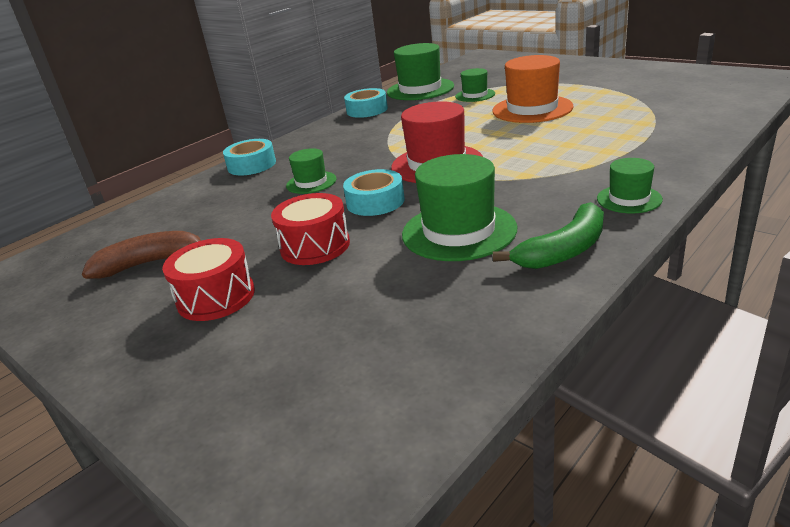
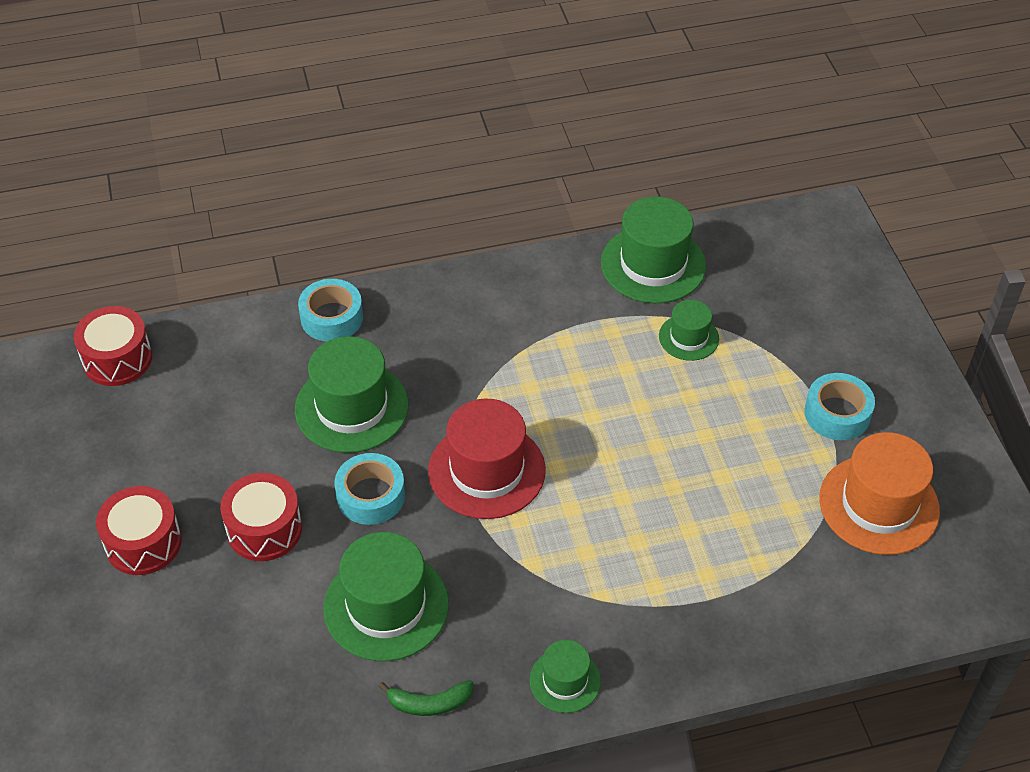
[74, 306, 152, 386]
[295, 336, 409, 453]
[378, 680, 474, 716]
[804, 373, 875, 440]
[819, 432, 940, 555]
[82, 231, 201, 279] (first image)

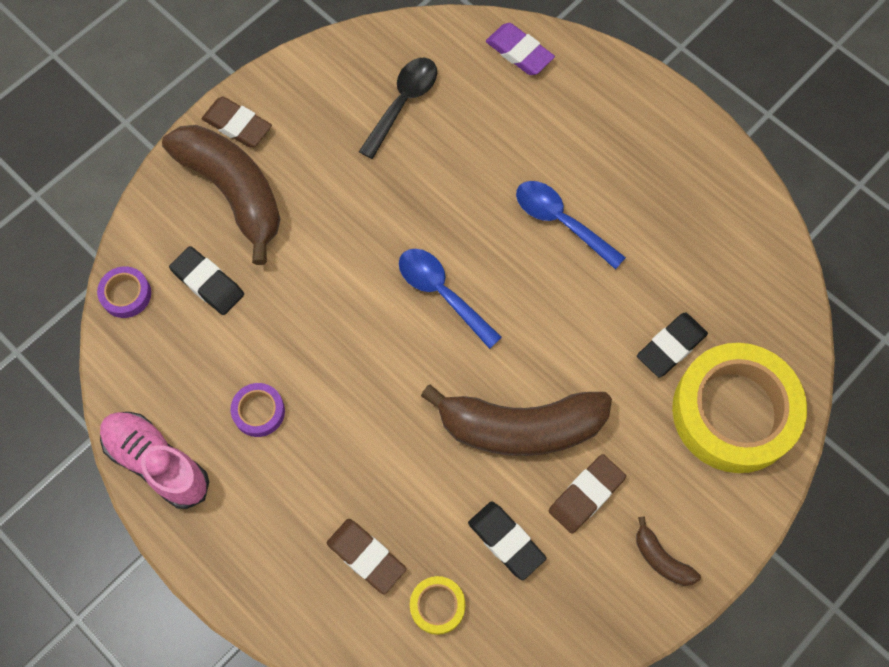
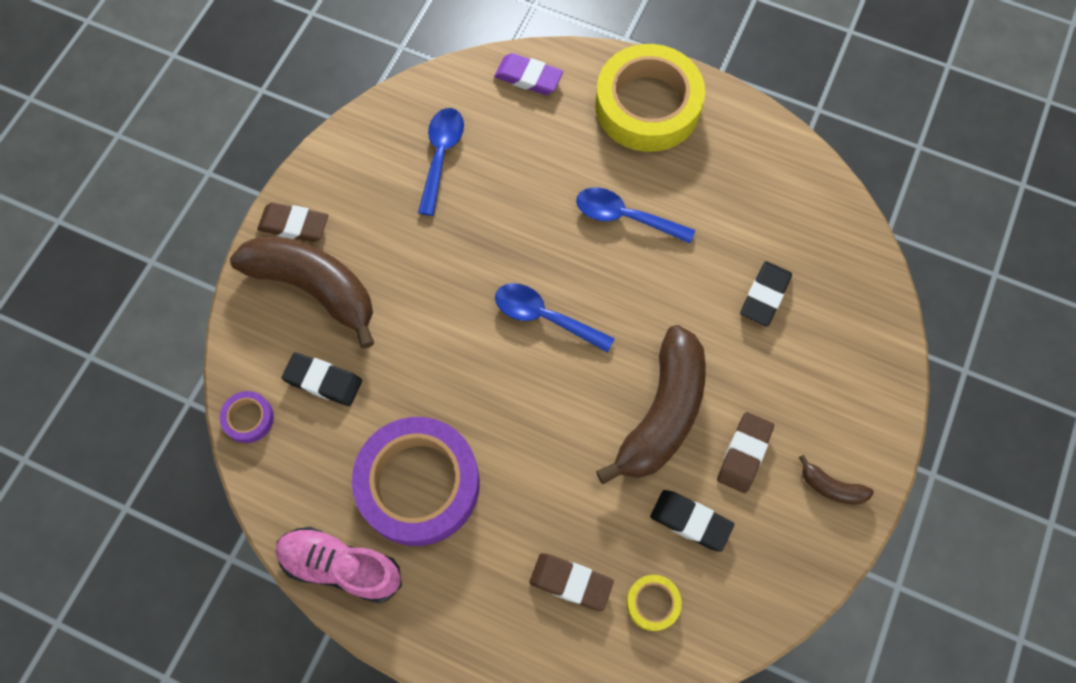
[352, 417, 480, 546]
[418, 108, 464, 216]
[595, 44, 705, 152]
[596, 325, 706, 484]

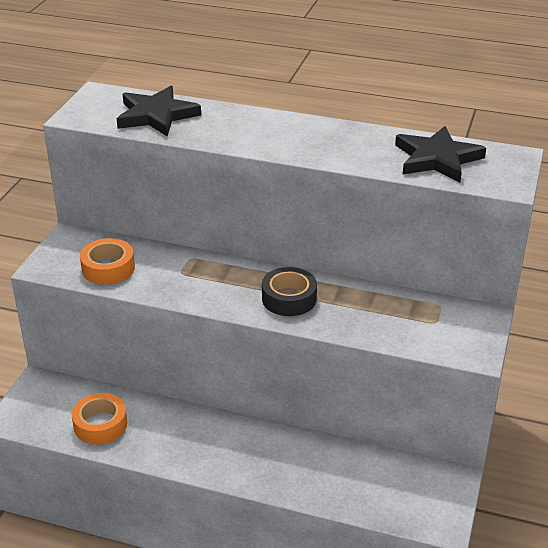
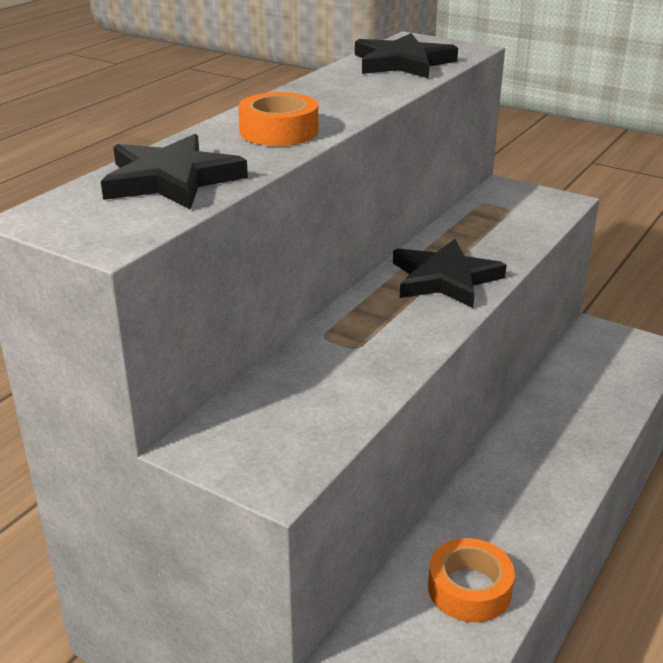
[238, 92, 318, 146]
[393, 239, 507, 308]

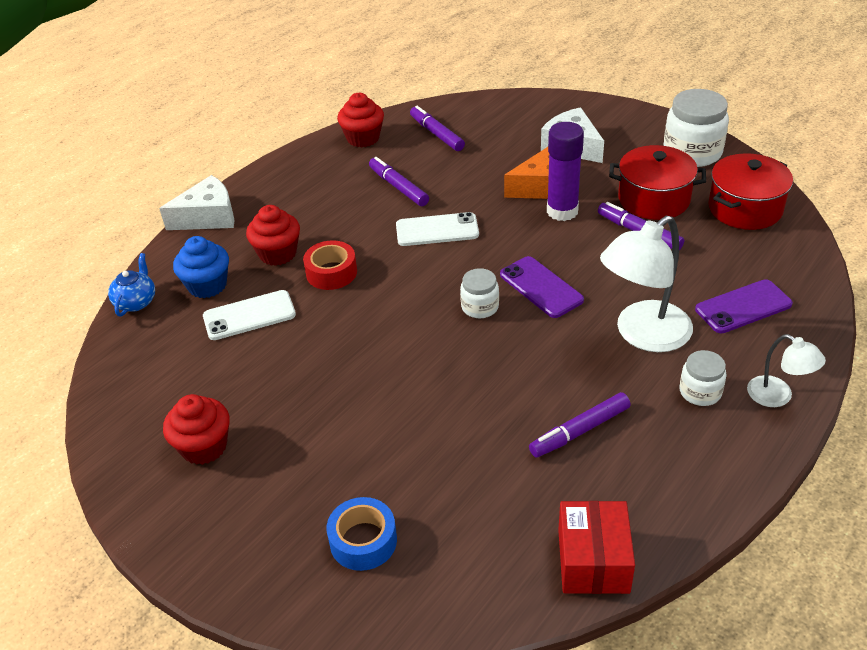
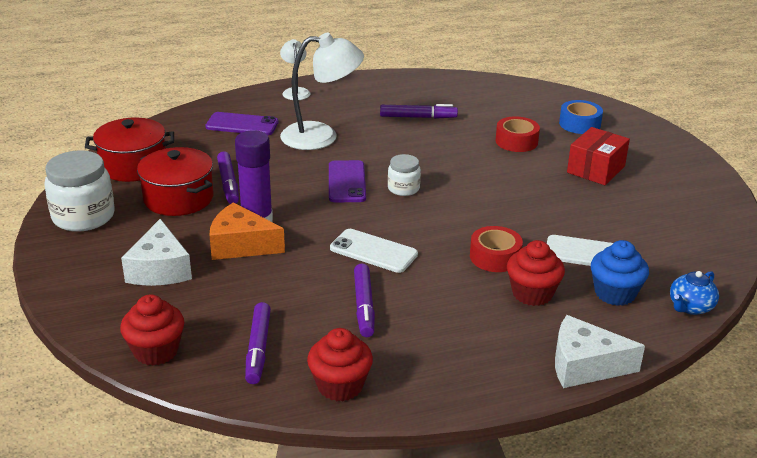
[120, 295, 185, 366]
[496, 116, 540, 152]
[567, 127, 630, 185]
[679, 350, 727, 406] (first image)

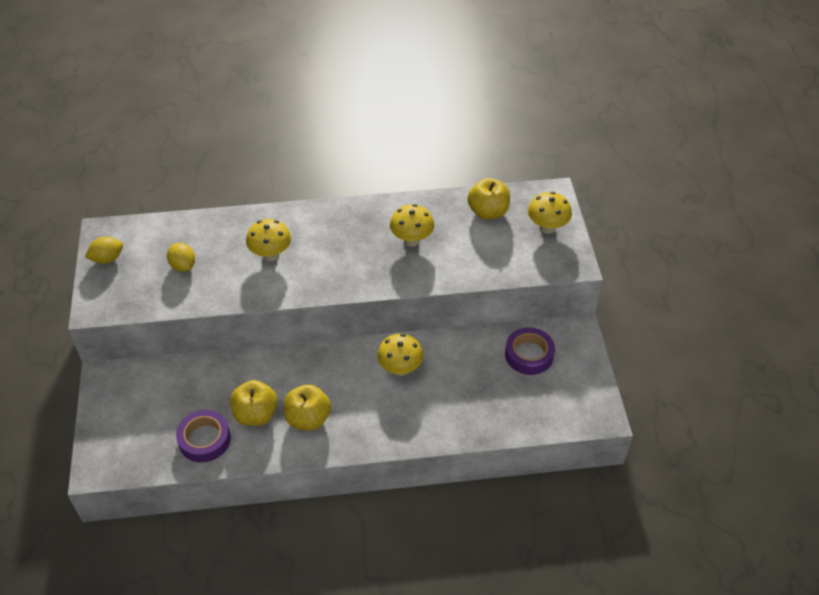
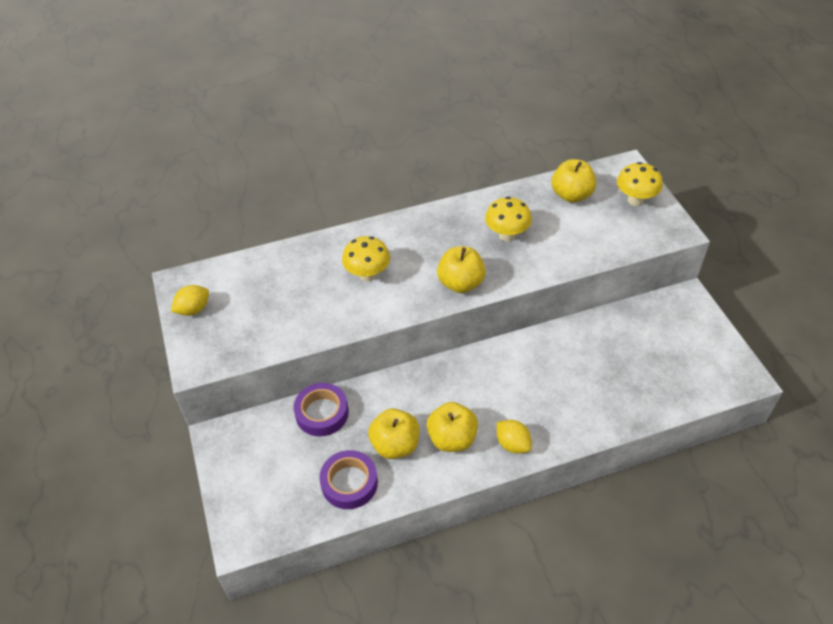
[294, 383, 349, 436]
[437, 247, 486, 293]
[497, 420, 532, 454]
[377, 333, 423, 376] (first image)

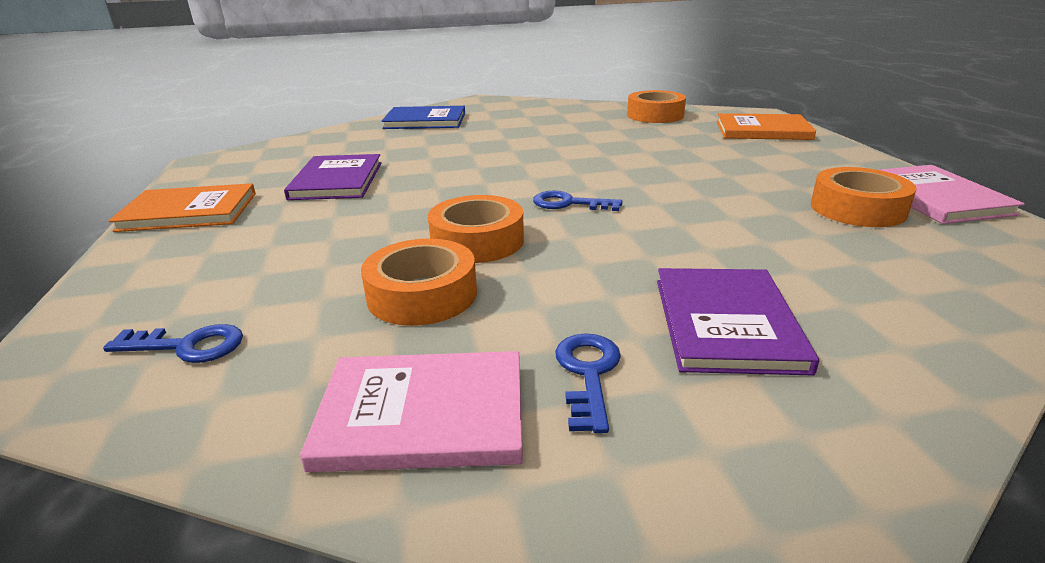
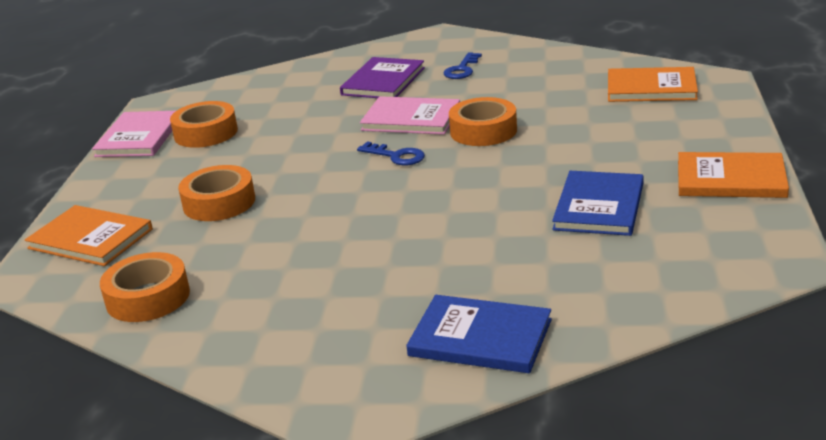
[178, 165, 255, 221]
[360, 96, 460, 135]
[552, 171, 644, 236]
[608, 67, 698, 102]

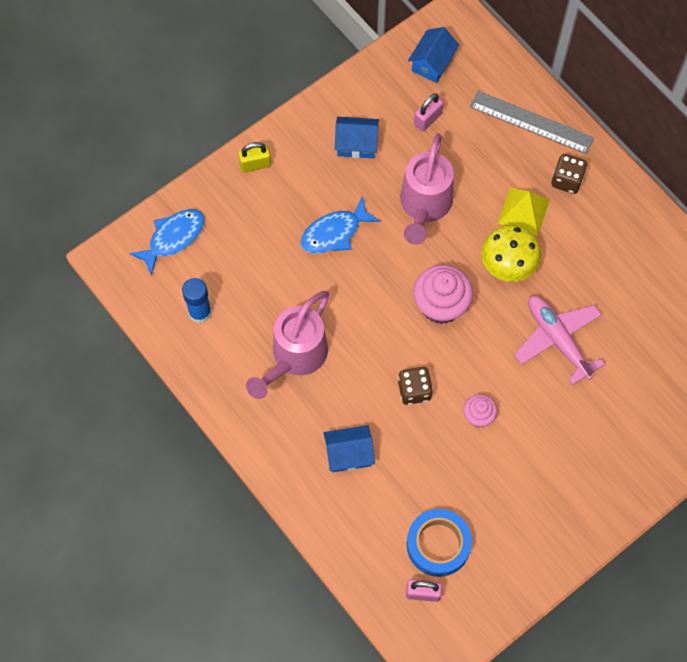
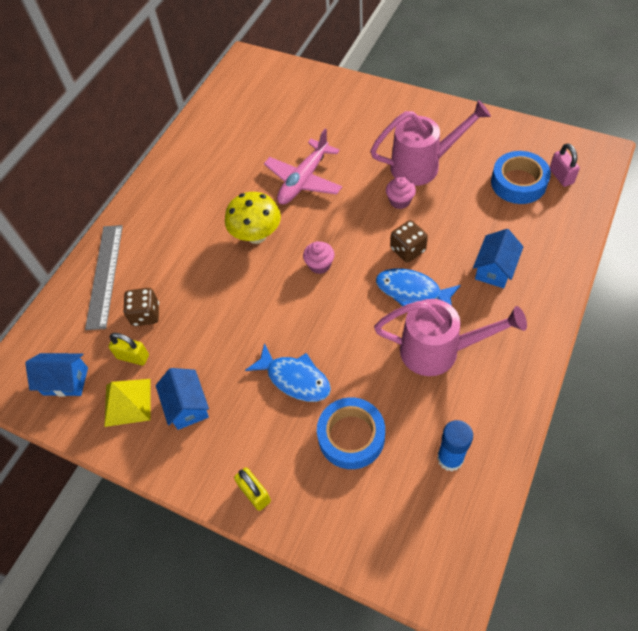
[104, 379, 151, 427]
[108, 333, 149, 365]
[123, 288, 159, 326]
[303, 241, 334, 274]
[317, 397, 385, 469]
[370, 100, 491, 186]
[376, 268, 461, 306]
[473, 229, 523, 288]

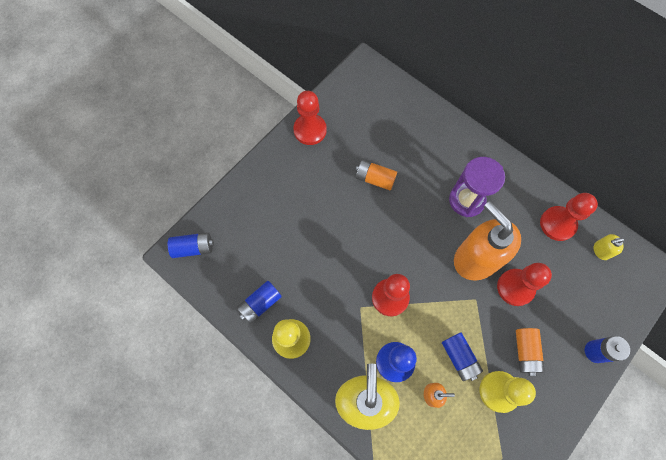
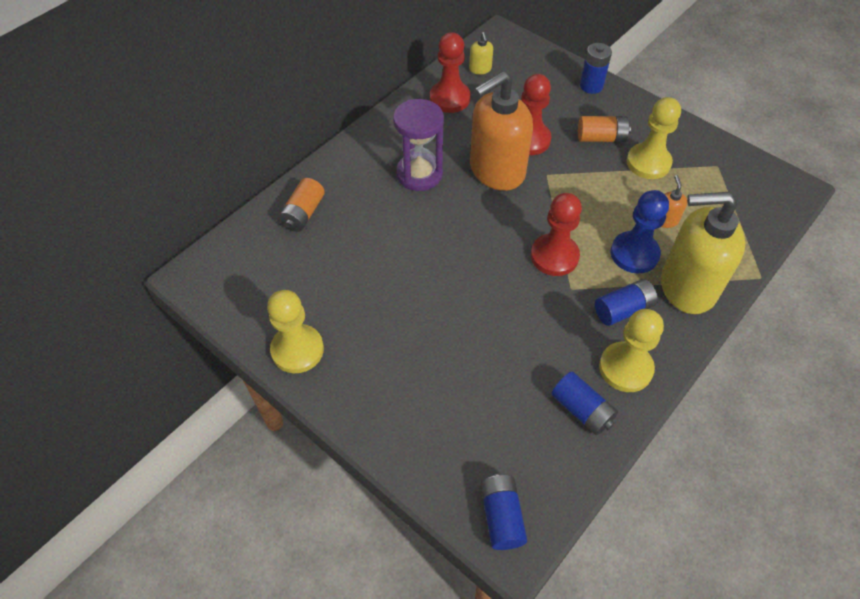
[267, 290, 324, 373]
[278, 178, 325, 232]
[595, 279, 658, 326]

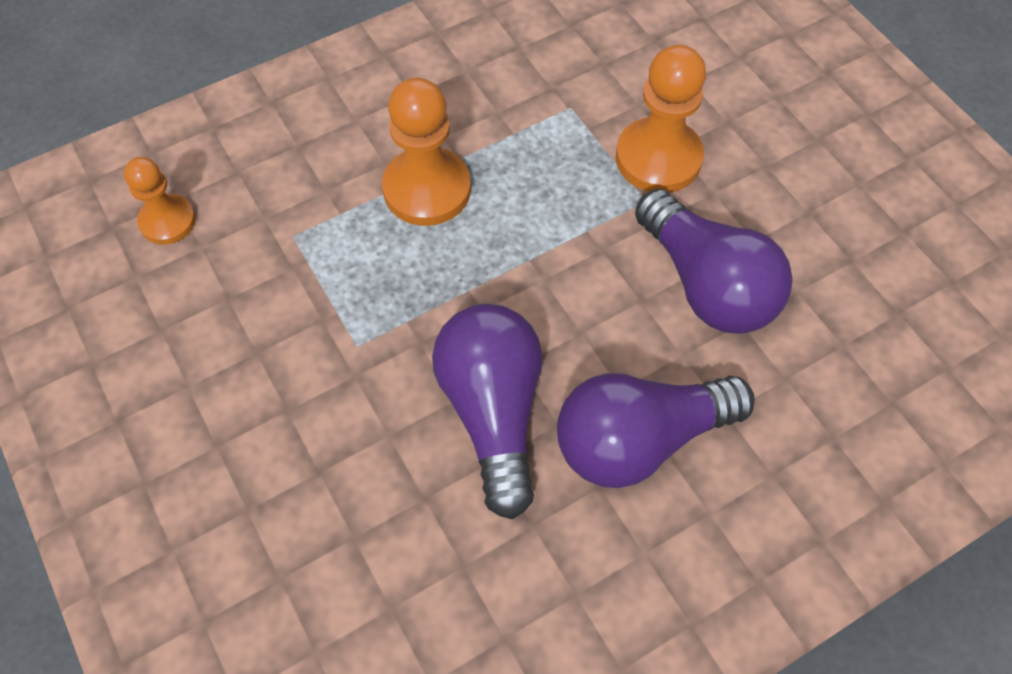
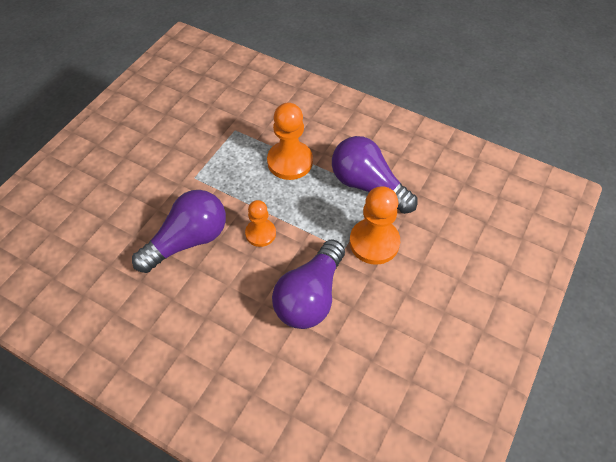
[245, 200, 276, 247]
[332, 136, 417, 214]

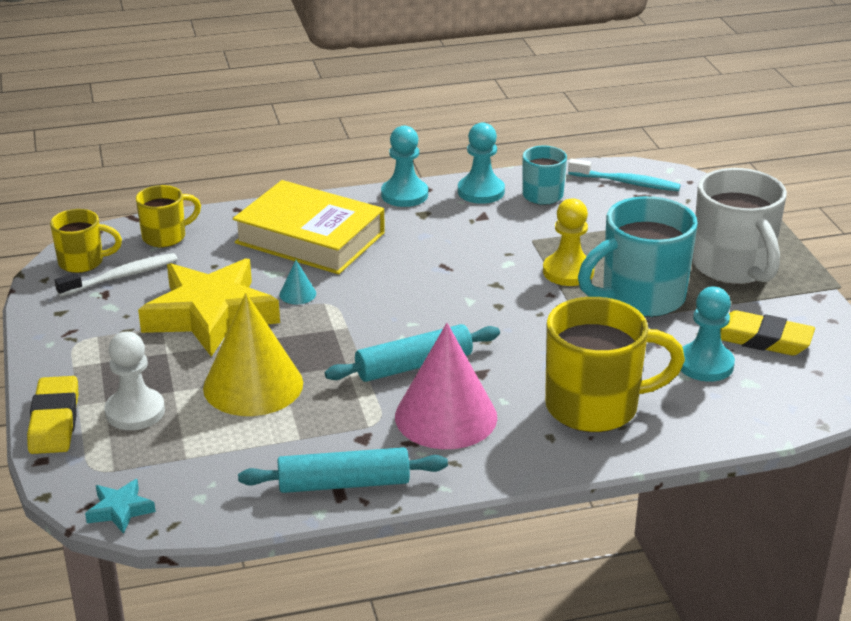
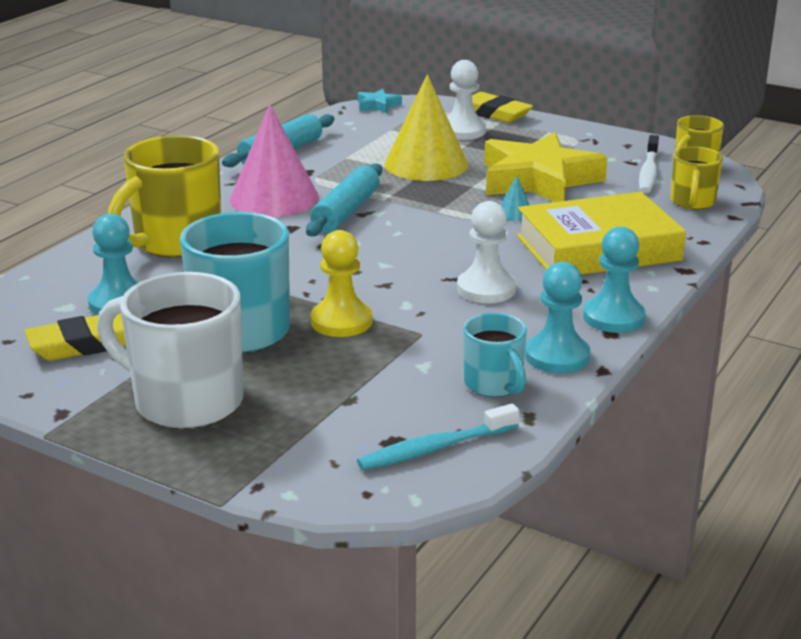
[457, 201, 516, 303]

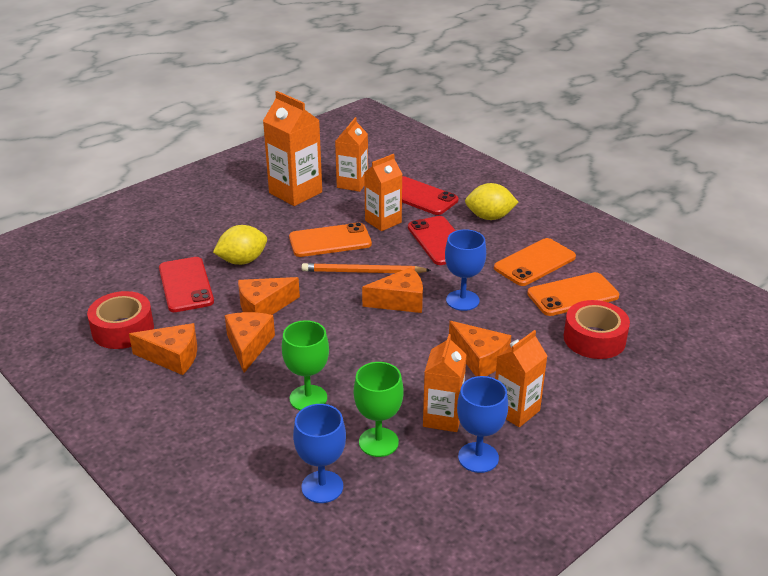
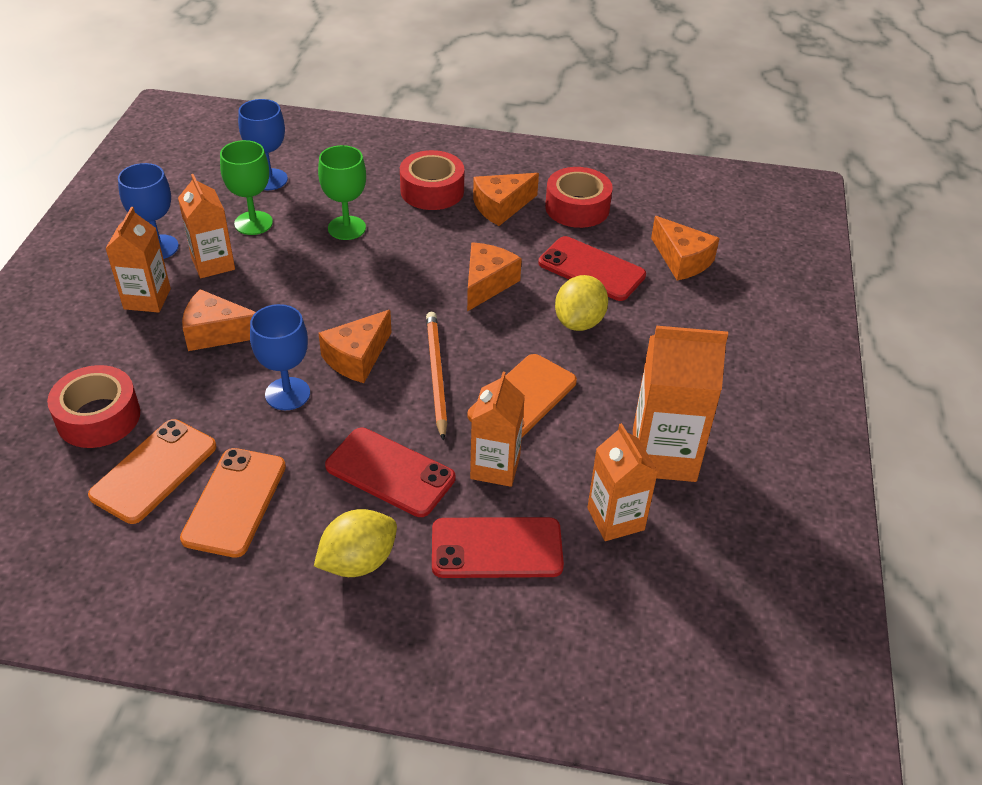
[400, 150, 464, 210]
[426, 312, 447, 441]
[651, 216, 720, 280]

